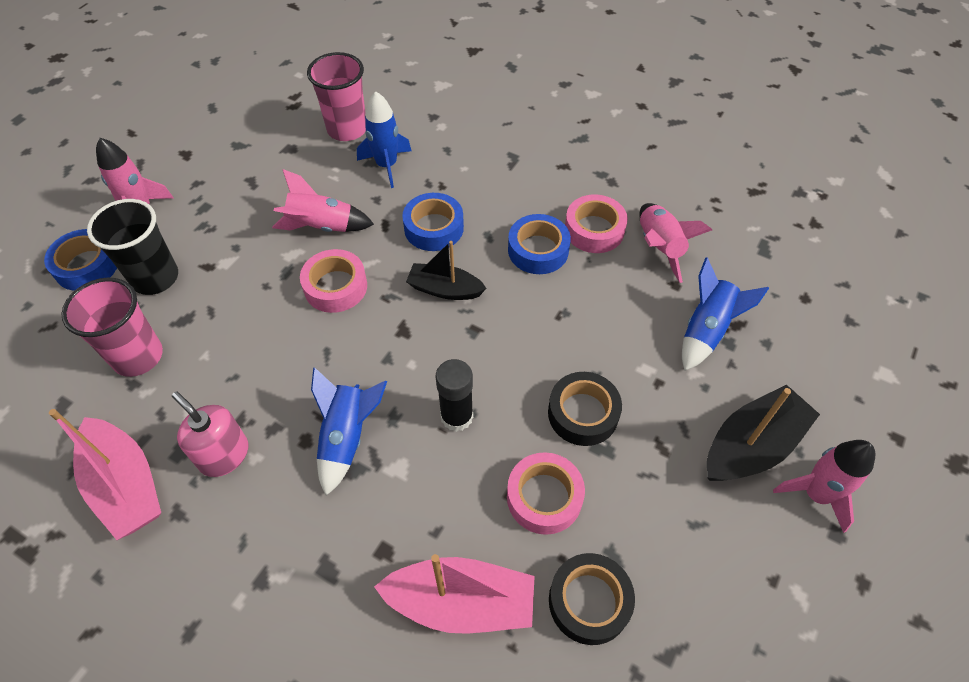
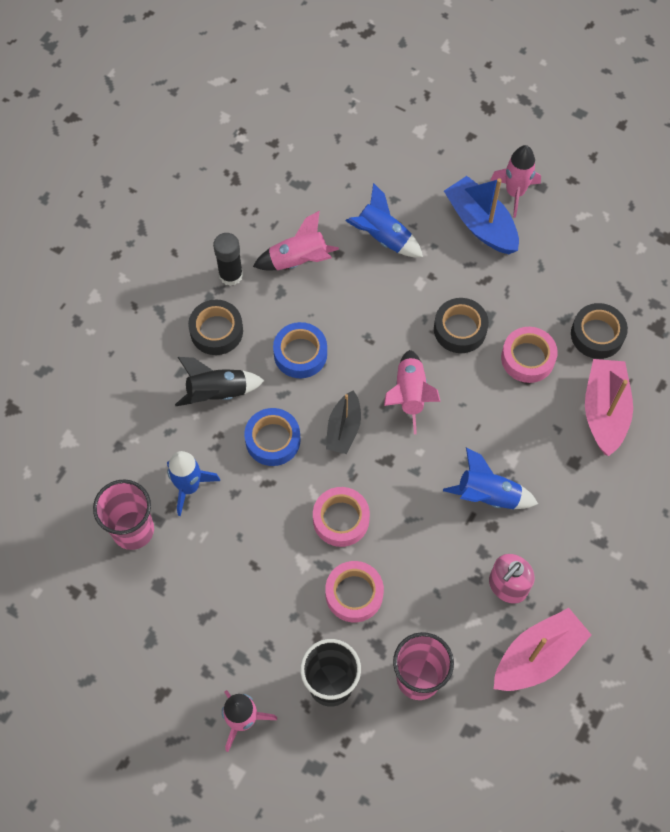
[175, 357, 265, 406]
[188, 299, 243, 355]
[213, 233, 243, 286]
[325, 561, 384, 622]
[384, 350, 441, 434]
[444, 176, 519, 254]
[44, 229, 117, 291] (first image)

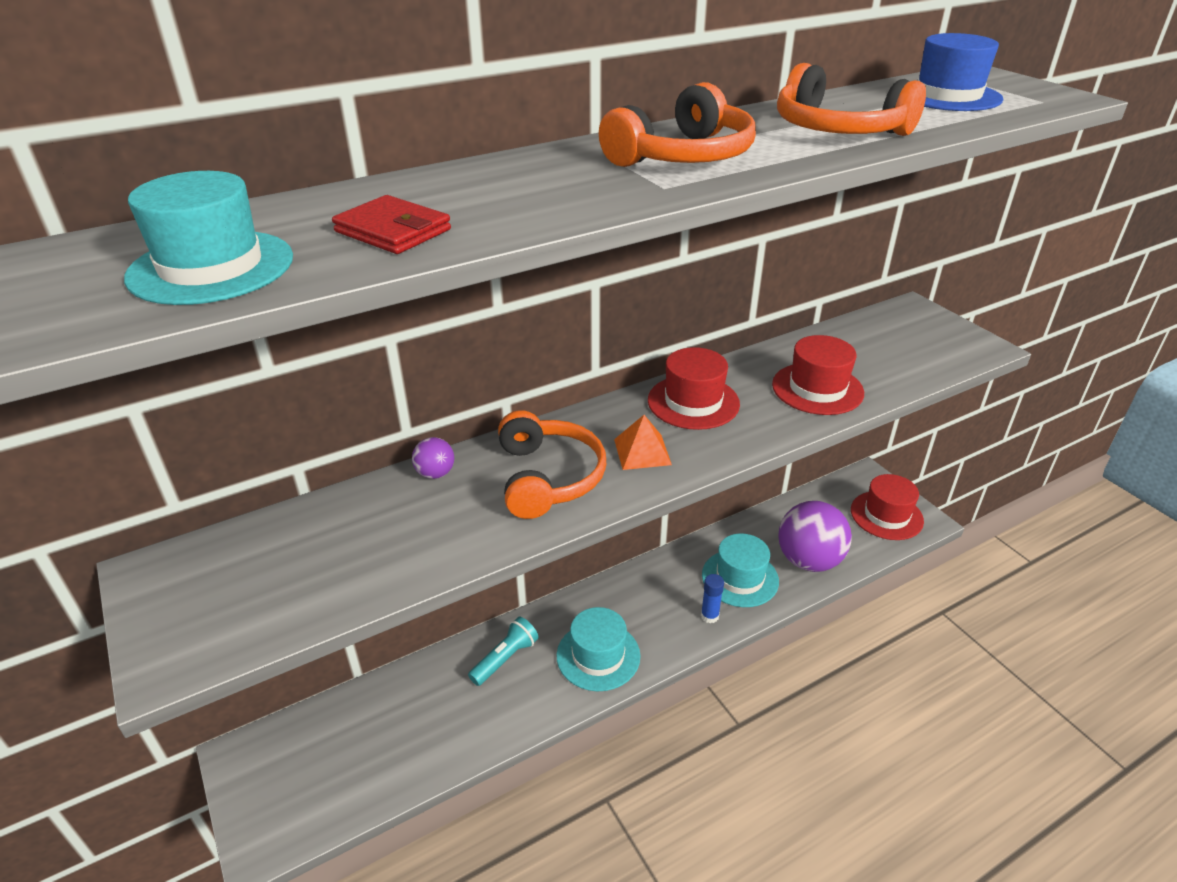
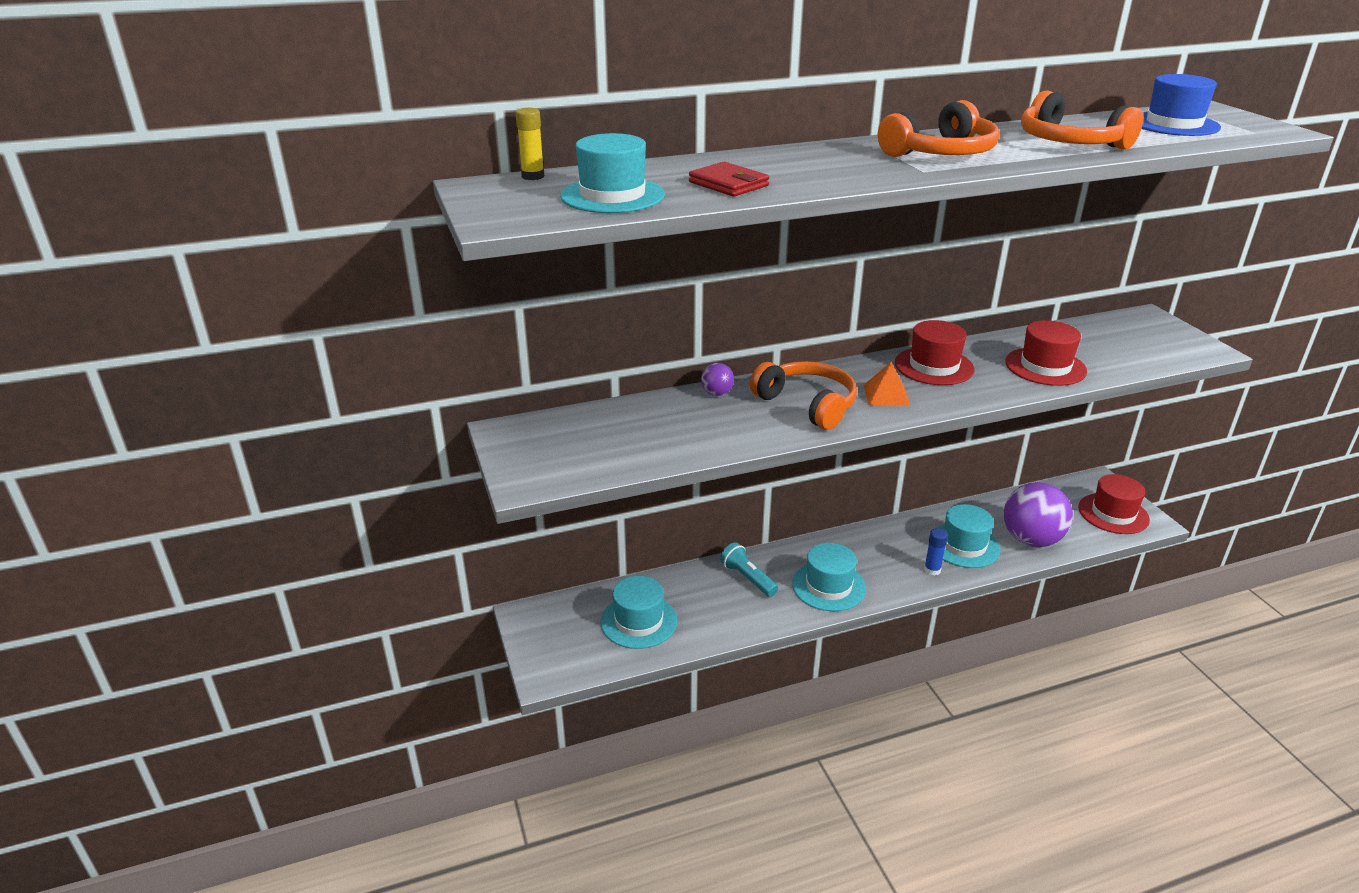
[516, 108, 544, 180]
[601, 576, 678, 649]
[720, 542, 778, 597]
[750, 361, 857, 430]

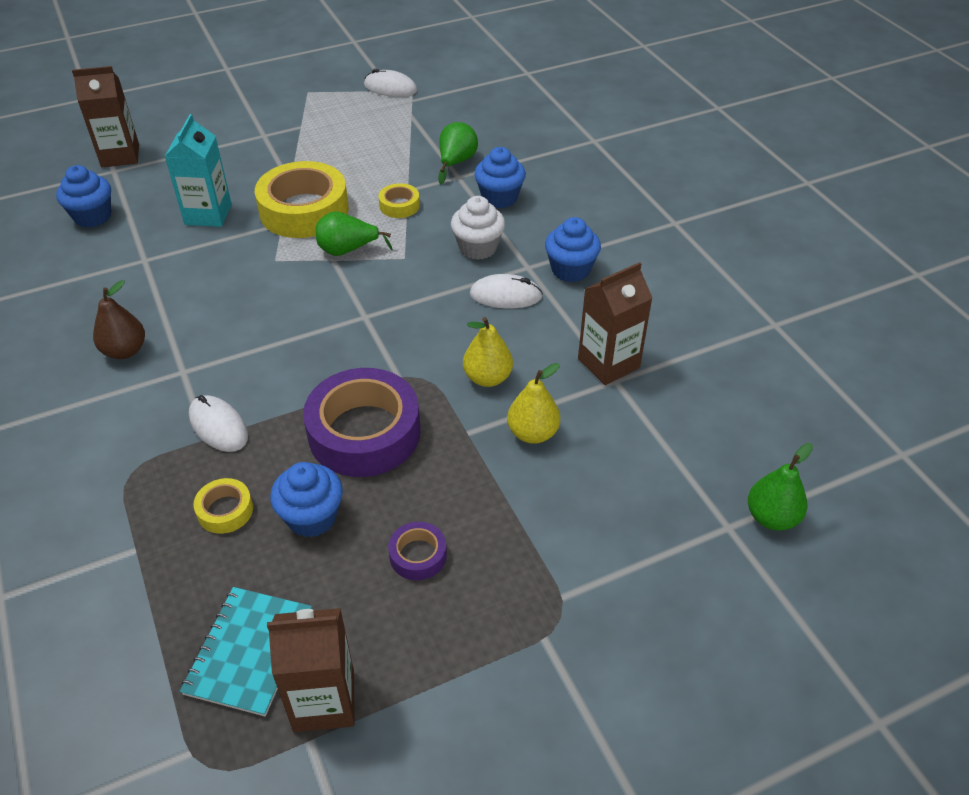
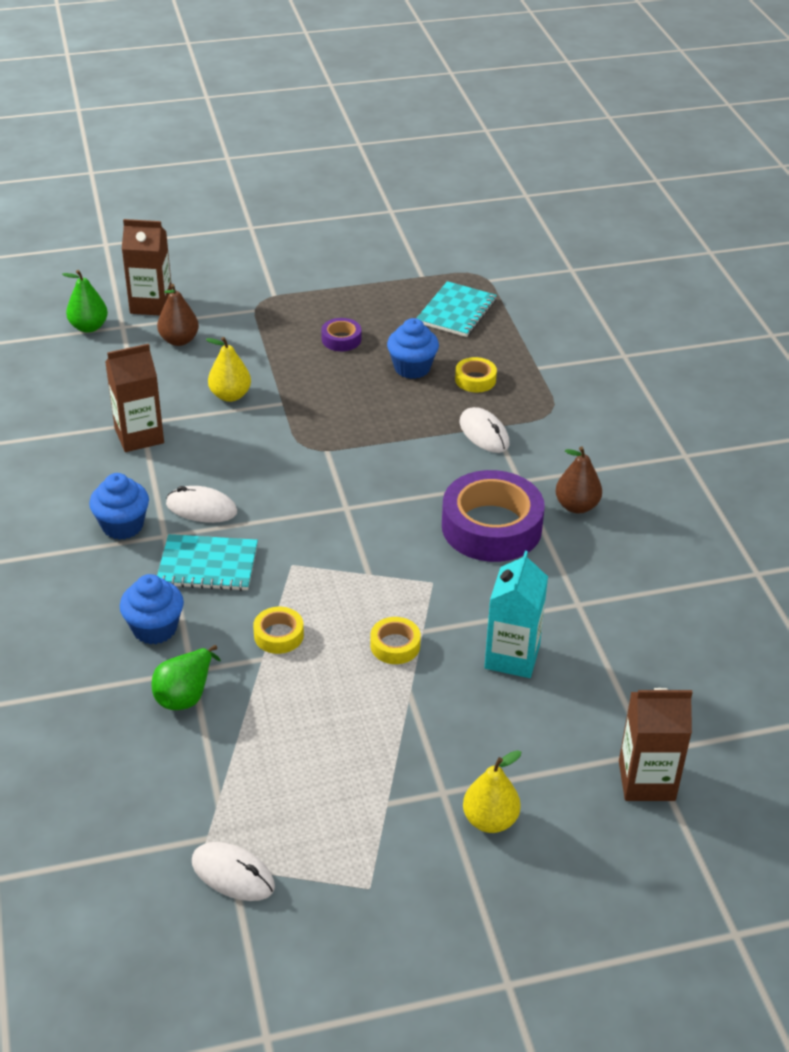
[122, 219, 172, 316]
[157, 284, 199, 346]
[157, 534, 258, 591]
[370, 617, 421, 664]
[442, 470, 545, 562]
[463, 750, 521, 833]
[56, 165, 111, 228] (first image)
[316, 211, 393, 256] (first image)

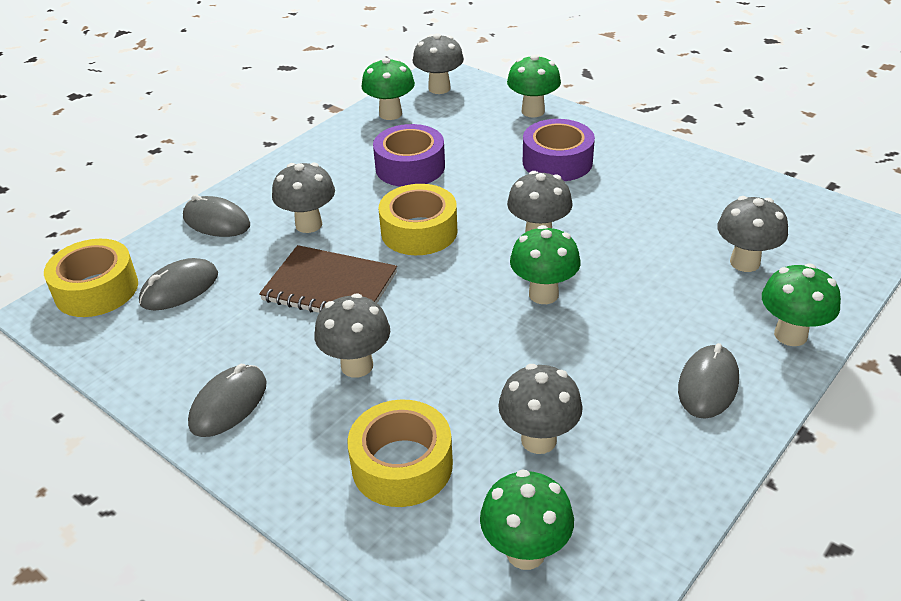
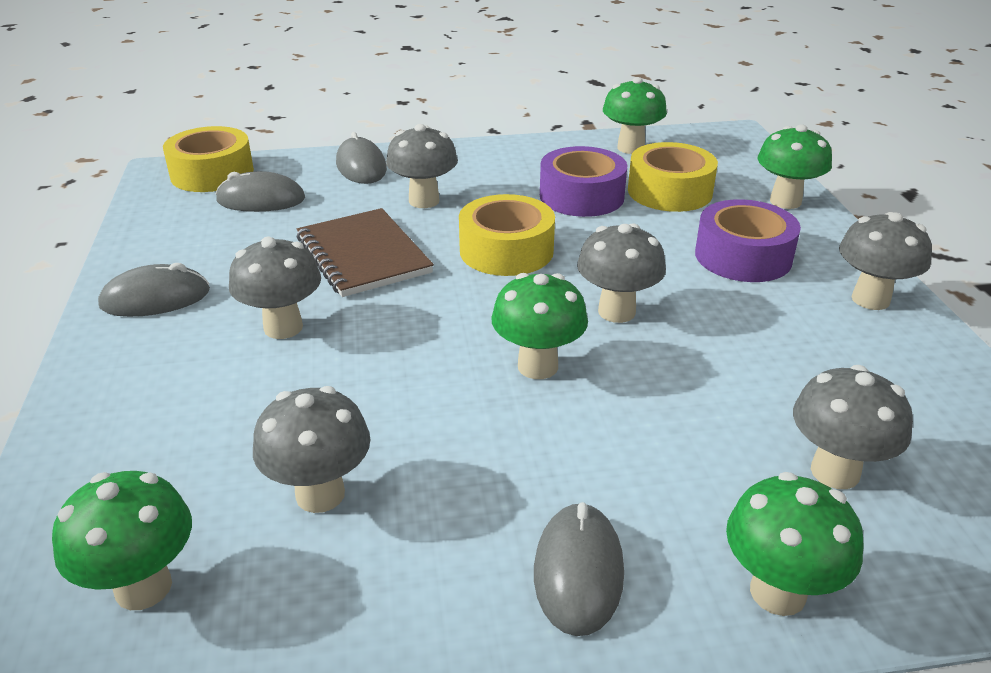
[534, 502, 624, 636]
[628, 142, 718, 212]
[839, 212, 932, 310]

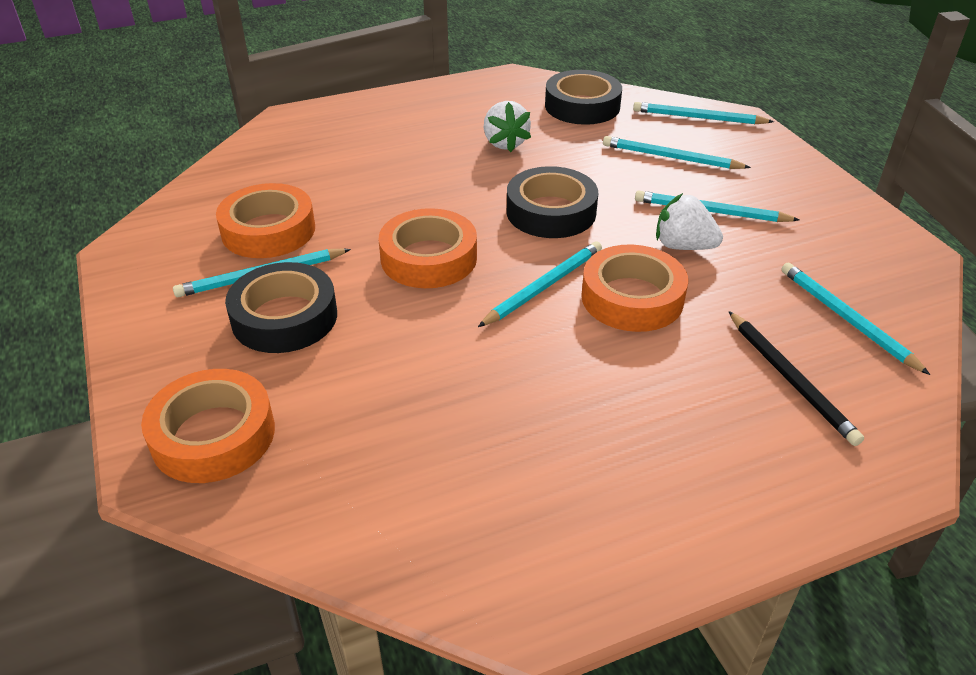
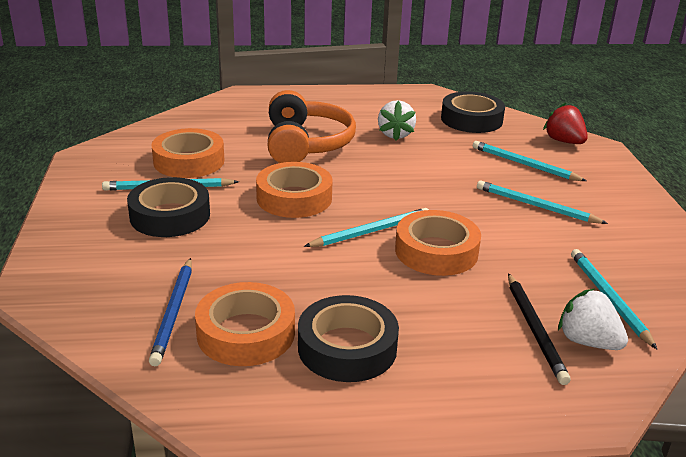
[149, 258, 192, 366]
[195, 282, 295, 366]
[267, 90, 356, 163]
[298, 295, 399, 382]
[543, 103, 588, 144]
[558, 289, 628, 350]

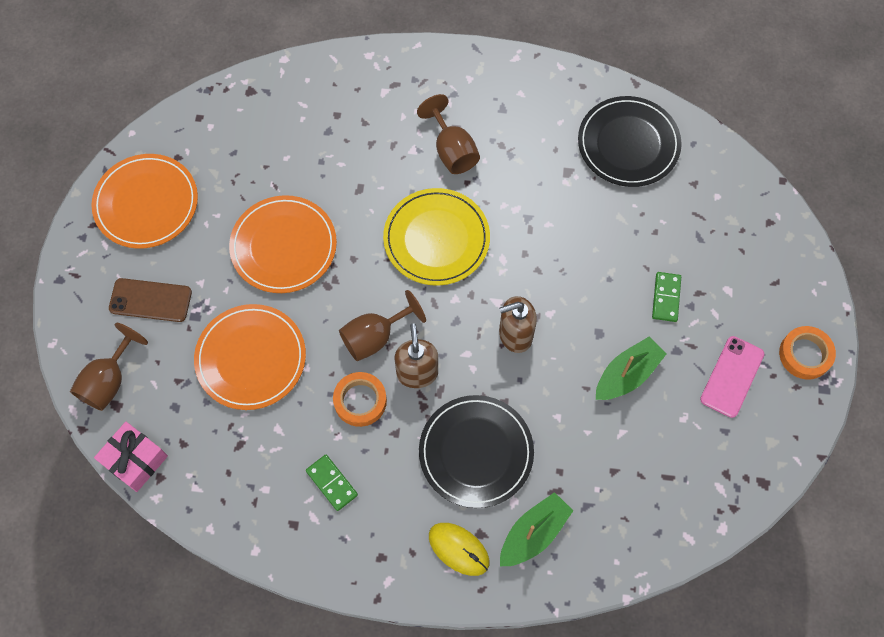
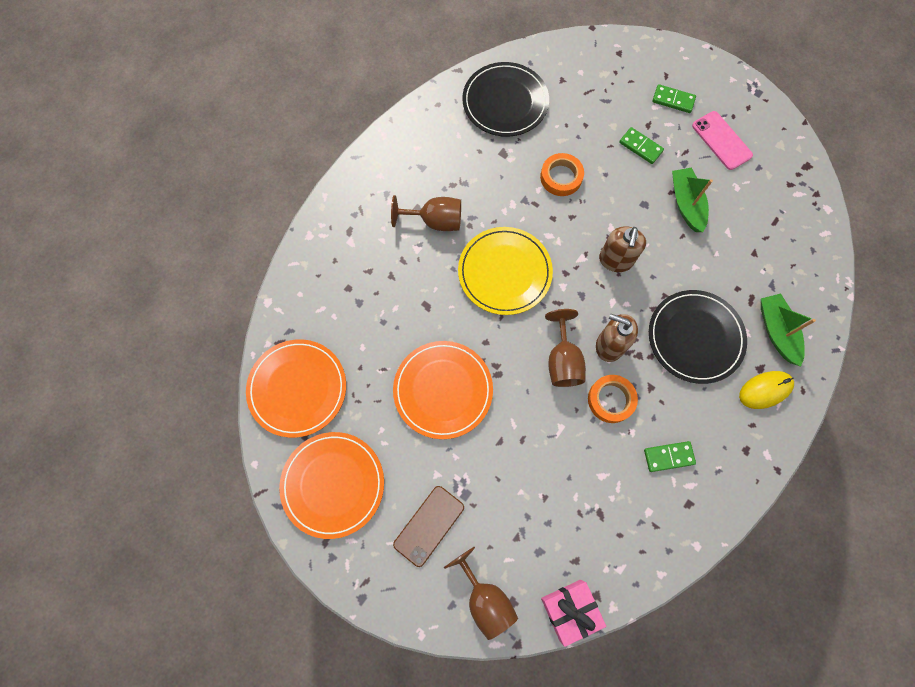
[246, 339, 346, 438]
[540, 153, 584, 196]
[652, 84, 696, 113]

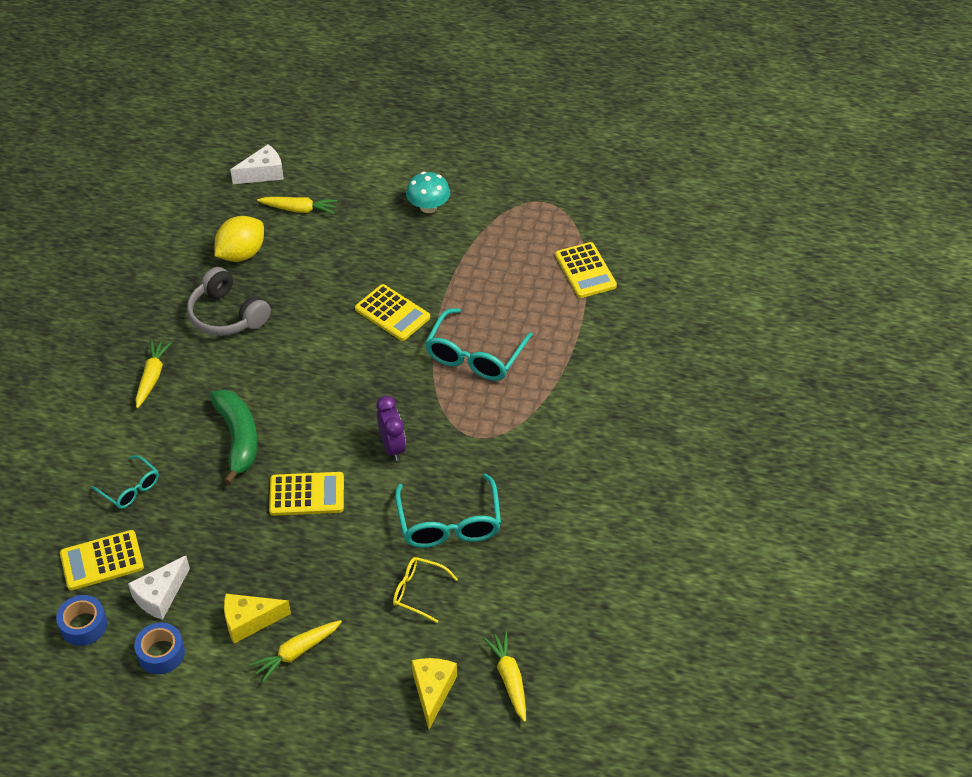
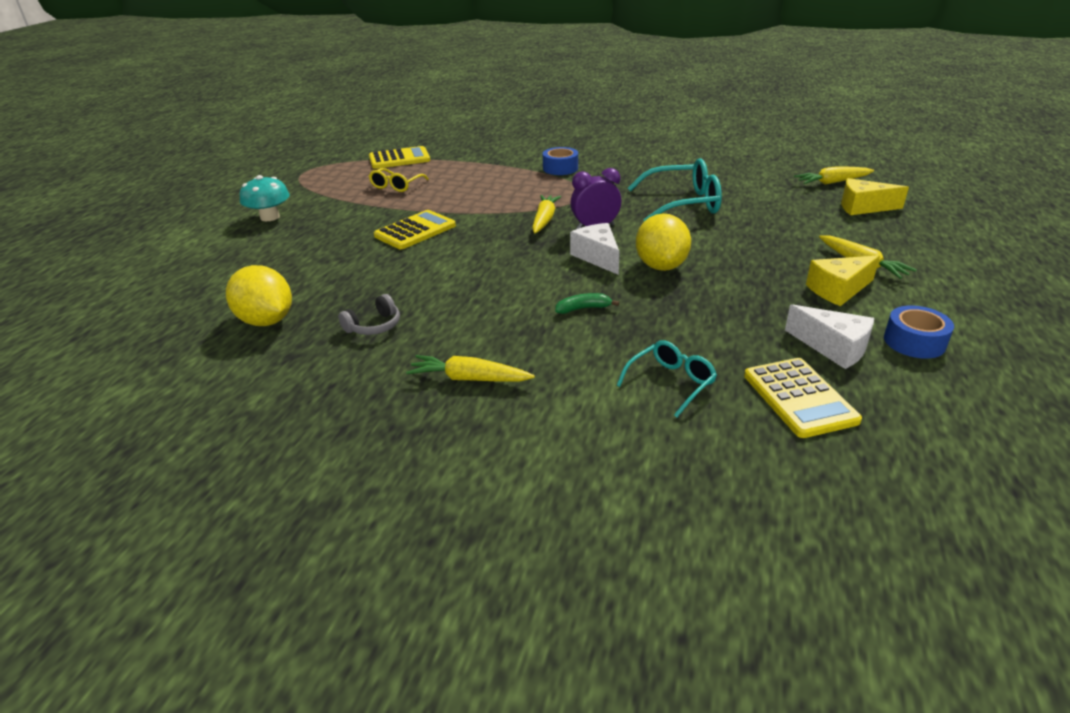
[338, 294, 400, 335]
[369, 168, 429, 192]
[532, 195, 561, 233]
[543, 147, 578, 175]
[555, 293, 619, 314]
[570, 223, 620, 275]
[636, 213, 691, 271]
[806, 255, 880, 306]
[425, 308, 533, 381] (first image)

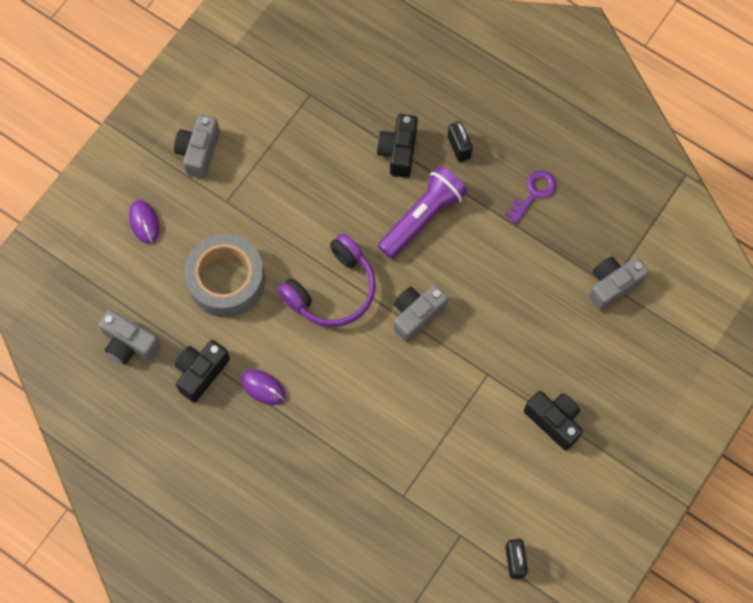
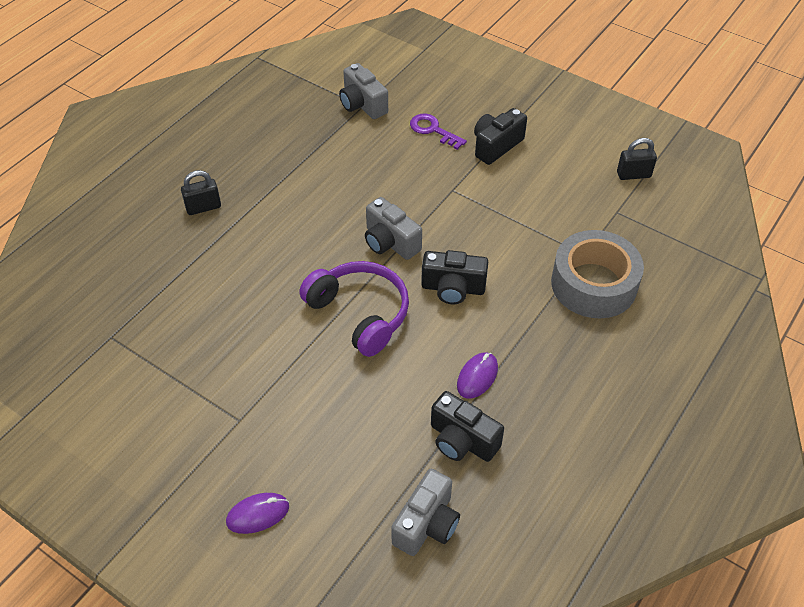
[410, 113, 467, 150]
[421, 250, 488, 304]
[551, 230, 644, 318]
[174, 115, 220, 179] (first image)
[378, 166, 468, 259] (first image)

